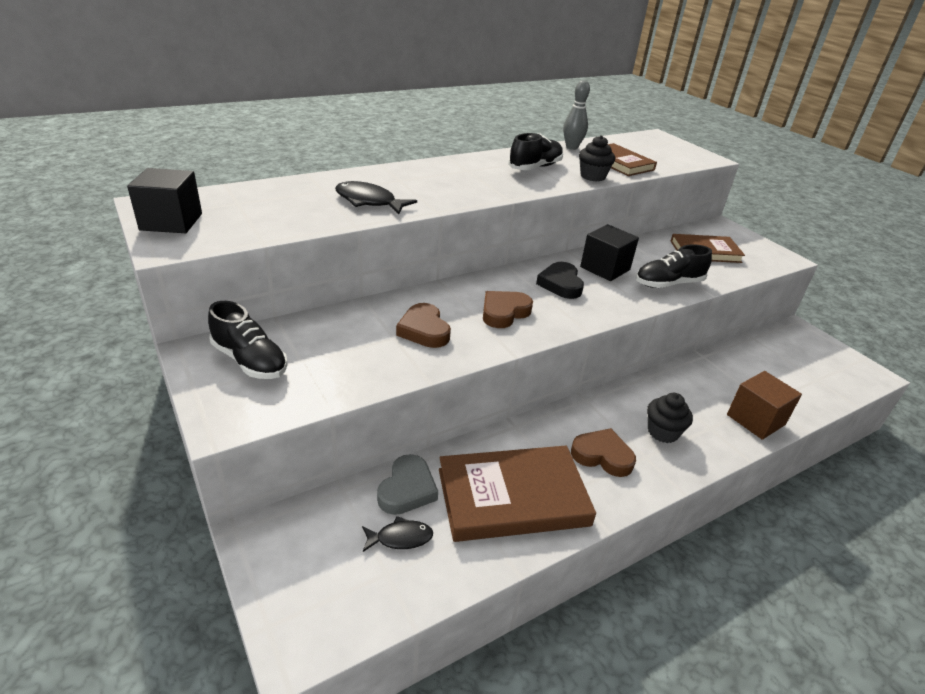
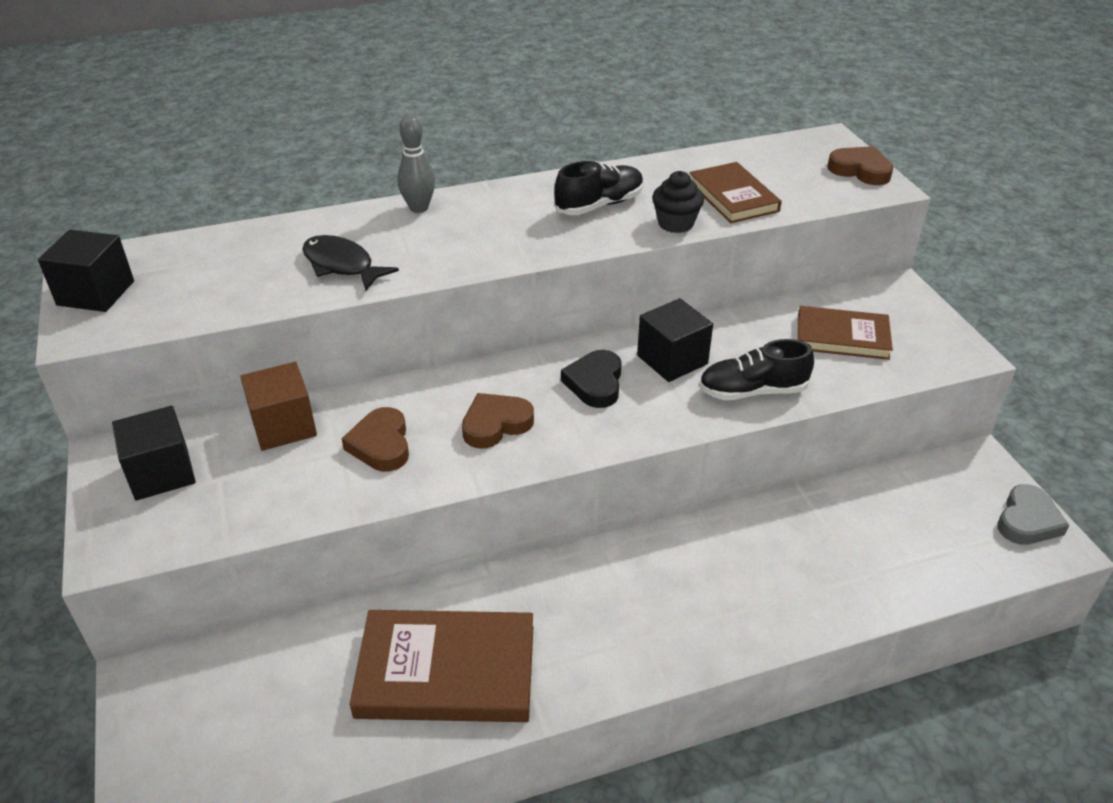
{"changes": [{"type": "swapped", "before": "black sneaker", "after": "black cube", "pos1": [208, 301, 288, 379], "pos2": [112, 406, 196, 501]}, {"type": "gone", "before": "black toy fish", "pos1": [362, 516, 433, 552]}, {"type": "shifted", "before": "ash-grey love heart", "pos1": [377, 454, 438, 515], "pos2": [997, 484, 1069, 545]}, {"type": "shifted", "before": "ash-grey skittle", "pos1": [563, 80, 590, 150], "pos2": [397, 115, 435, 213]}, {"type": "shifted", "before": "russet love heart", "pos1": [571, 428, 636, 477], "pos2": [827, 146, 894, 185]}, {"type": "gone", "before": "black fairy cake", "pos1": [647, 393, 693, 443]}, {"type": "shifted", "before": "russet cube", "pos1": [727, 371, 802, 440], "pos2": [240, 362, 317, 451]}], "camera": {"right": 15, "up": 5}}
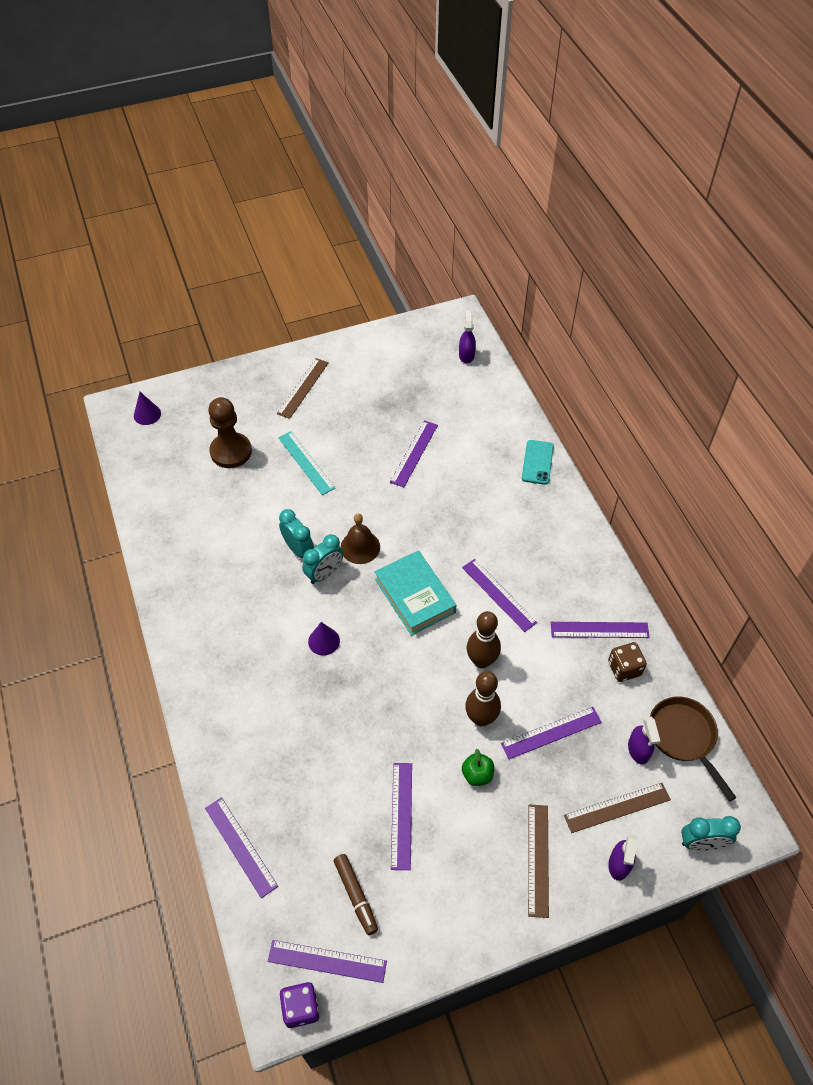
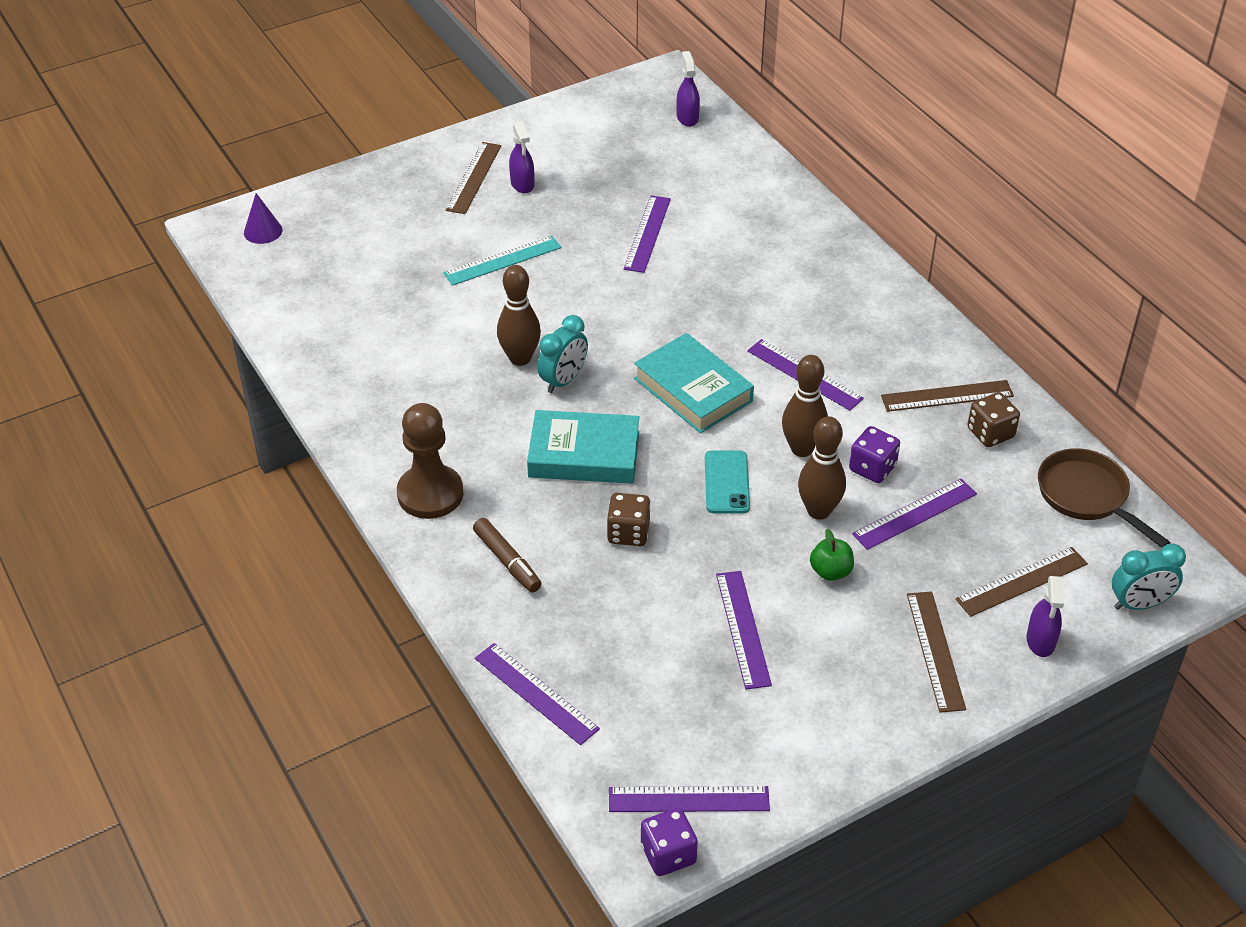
{"changes": [{"type": "shifted", "before": "russet chess pawn", "pos1": [208, 397, 252, 468], "pos2": [397, 403, 463, 519]}, {"type": "rotated", "before": "aqua ruler", "pos1": [278, 431, 335, 495], "pos2": [443, 235, 561, 286], "turn": -75}, {"type": "swapped", "before": "aqua alarm clock", "after": "russet skittle", "pos1": [279, 509, 314, 558], "pos2": [497, 265, 541, 366]}, {"type": "swapped", "before": "royal purple solid cone", "after": "aqua hardcover", "pos1": [308, 622, 340, 656], "pos2": [527, 410, 639, 484]}, {"type": "shifted", "before": "russet marker", "pos1": [334, 854, 378, 935], "pos2": [473, 518, 542, 592]}, {"type": "gone", "before": "russet school bell", "pos1": [340, 514, 380, 564]}, {"type": "shifted", "before": "aqua mobile phone", "pos1": [522, 440, 554, 485], "pos2": [705, 450, 750, 514]}, {"type": "repainted", "before": "royal purple ruler", "after": "russet ruler", "pos1": [551, 622, 650, 638], "pos2": [881, 380, 1014, 412]}, {"type": "shifted", "before": "royal purple spray cleaner", "pos1": [628, 716, 660, 764], "pos2": [509, 122, 534, 194]}, {"type": "new", "after": "russet dice", "pos2": [607, 493, 651, 546]}, {"type": "new", "after": "royal purple dice", "pos2": [849, 426, 900, 483]}], "camera": {"right": -10, "up": -10}}
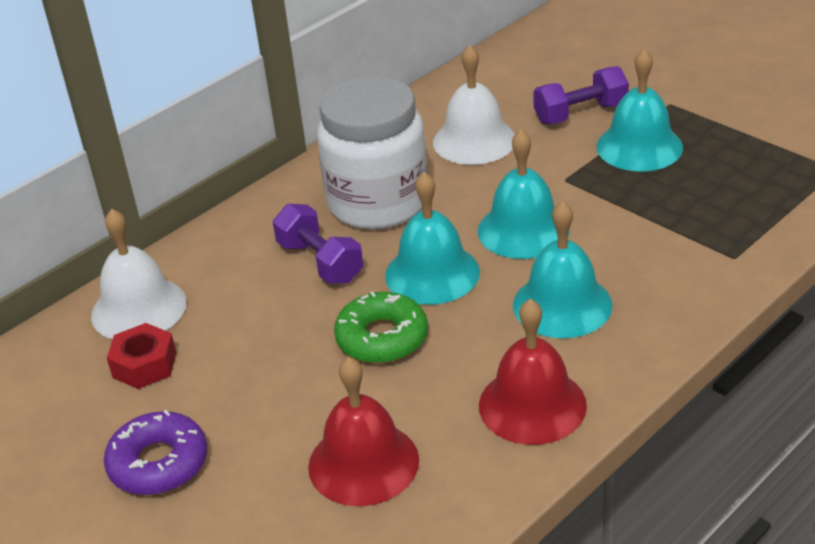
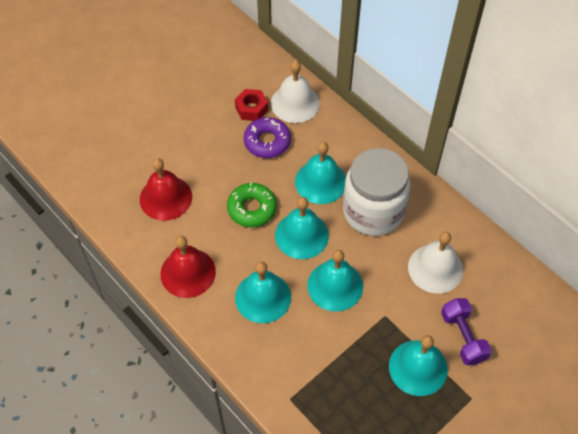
{"changes": [{"type": "shifted", "before": "royal purple glazed donut", "pos1": [104, 410, 207, 495], "pos2": [244, 117, 291, 158]}, {"type": "swapped", "before": "royal purple free weight", "after": "aqua school bell", "pos1": [273, 204, 363, 284], "pos2": [295, 142, 346, 204]}], "camera": {"right": 90, "up": 20}}
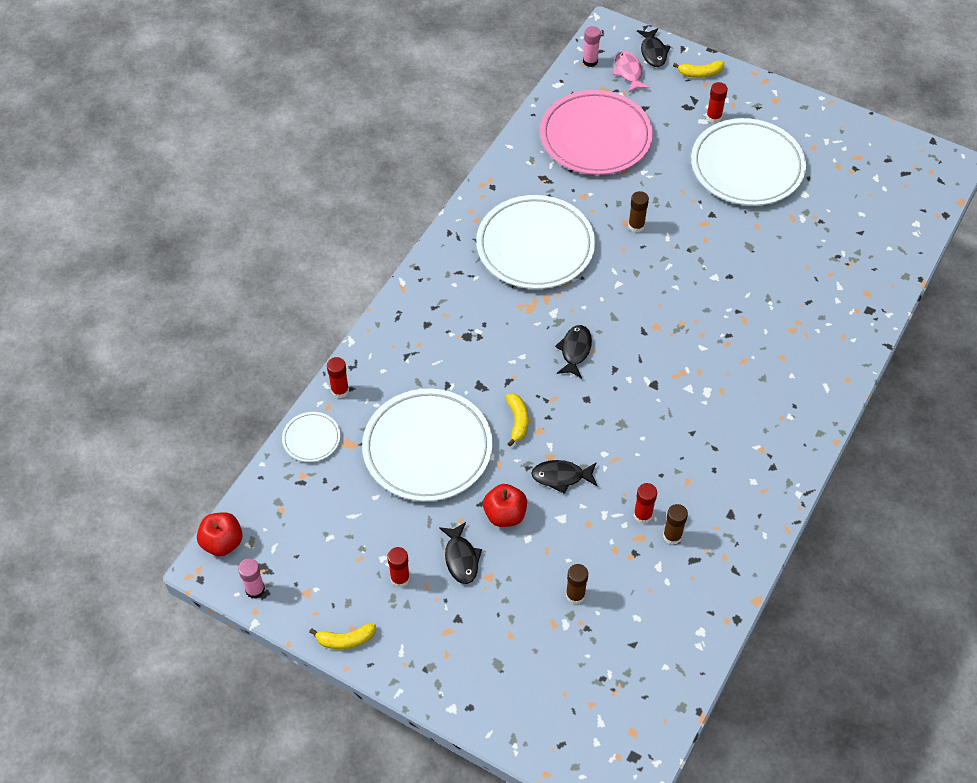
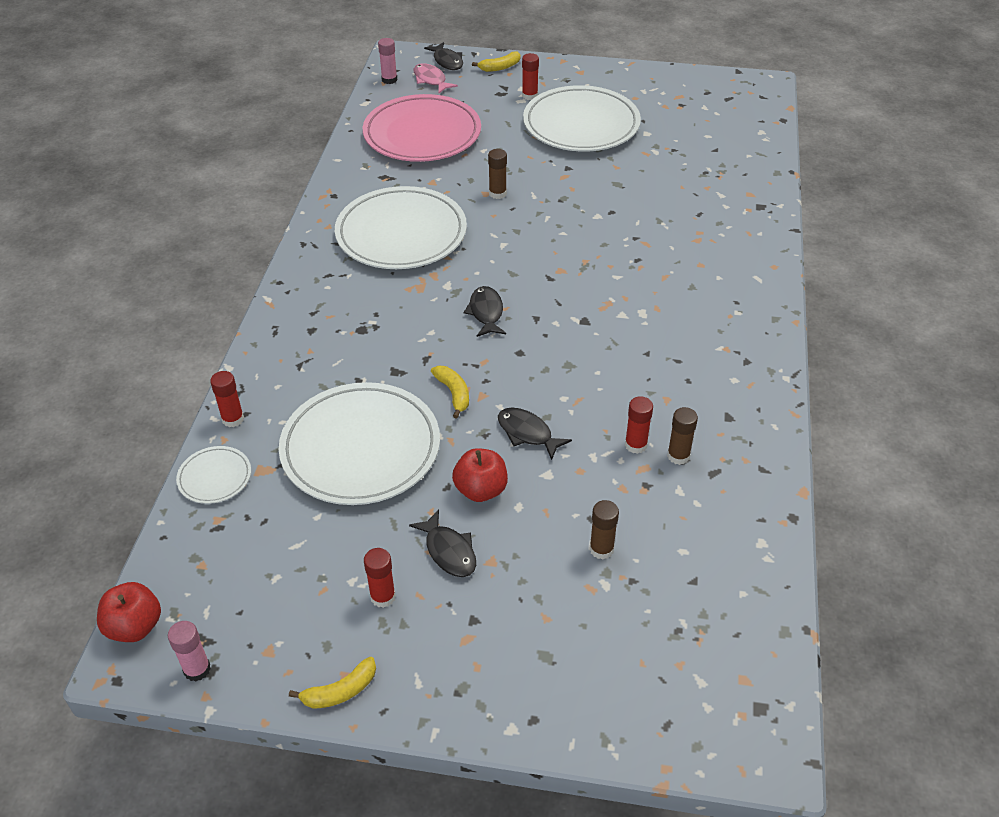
{"changes": [{"type": "rotated", "before": "black toy fish", "pos1": [531, 460, 597, 494], "pos2": [498, 408, 572, 460], "turn": 60}], "camera": {"right": -20, "up": -10}}
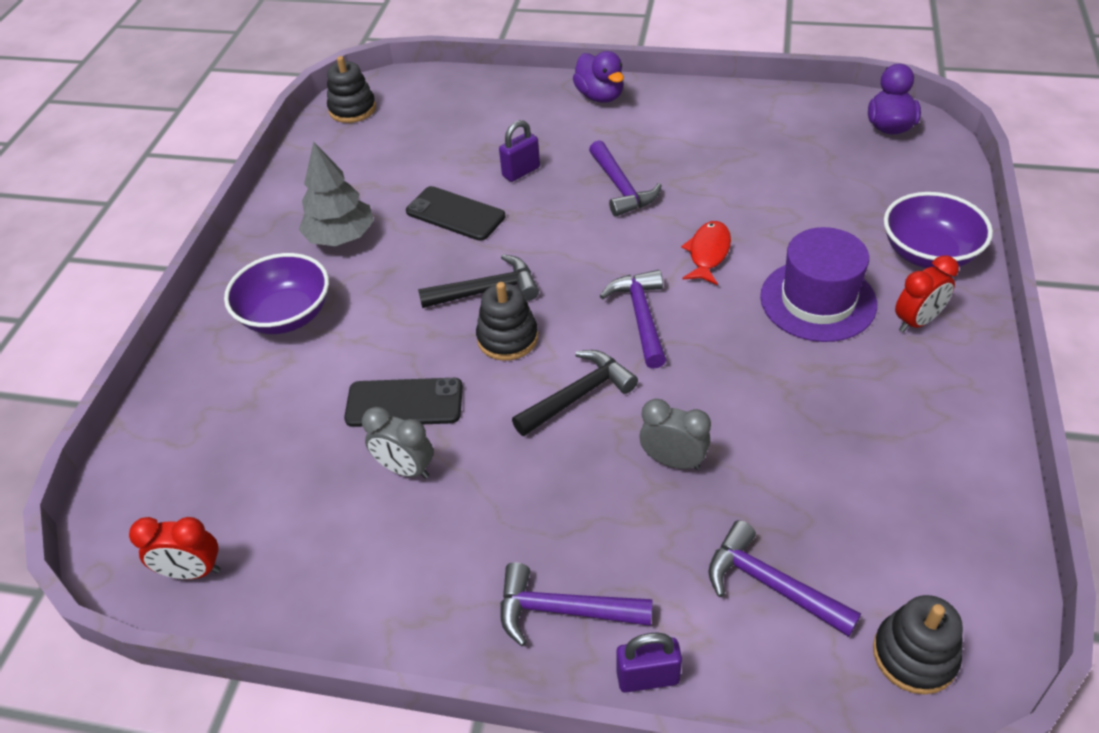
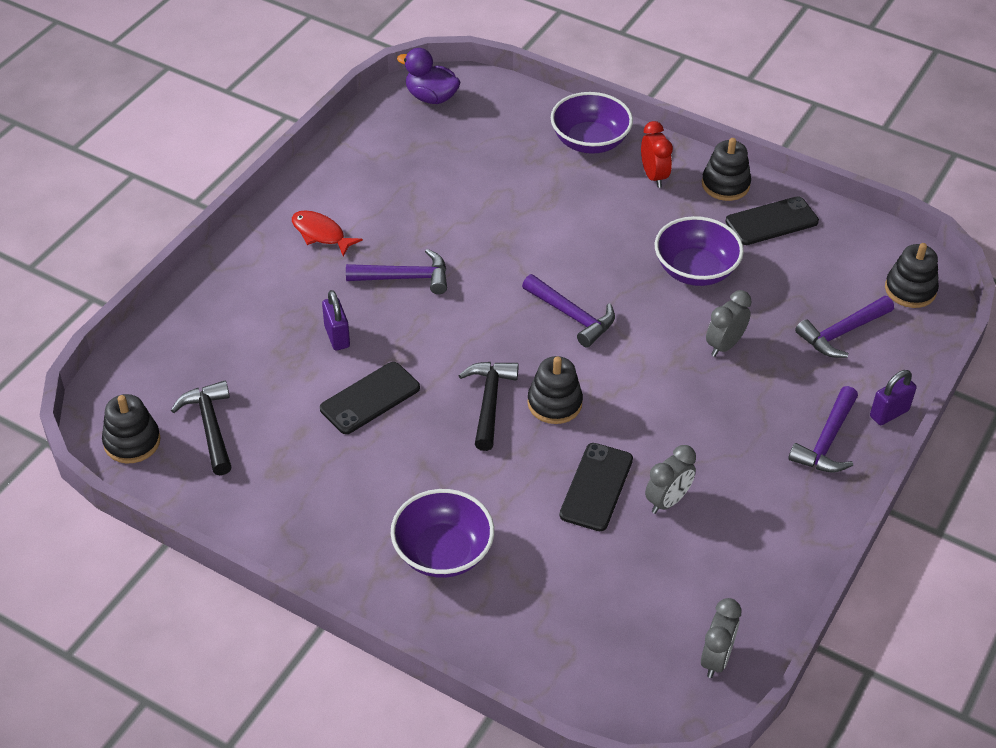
{"changes": [{"type": "repainted", "before": "red alarm clock", "after": "ash-grey alarm clock", "pos1": [129, 517, 221, 579], "pos2": [701, 598, 741, 678]}, {"type": "gone", "before": "ash-grey toy tree", "pos1": [299, 141, 374, 246]}, {"type": "shifted", "before": "black hammer", "pos1": [512, 350, 638, 436], "pos2": [171, 381, 232, 475]}, {"type": "gone", "before": "royal purple duck", "pos1": [573, 51, 624, 103]}, {"type": "rotated", "before": "royal purple hammer", "pos1": [600, 270, 666, 369], "pos2": [522, 274, 615, 348], "turn": -150}, {"type": "rotated", "before": "royal purple small lock", "pos1": [616, 632, 682, 693], "pos2": [870, 370, 917, 425], "turn": 45}, {"type": "shifted", "before": "red toy fish", "pos1": [681, 221, 731, 285], "pos2": [292, 210, 363, 257]}, {"type": "gone", "before": "royal purple top hat", "pos1": [760, 227, 877, 342]}, {"type": "new", "after": "royal purple bowl", "pos2": [655, 216, 744, 286]}, {"type": "new", "after": "black stacking rings", "pos2": [702, 138, 751, 201]}, {"type": "new", "after": "black mobile phone", "pos2": [725, 196, 819, 245]}], "camera": {"right": -75, "up": 0}}
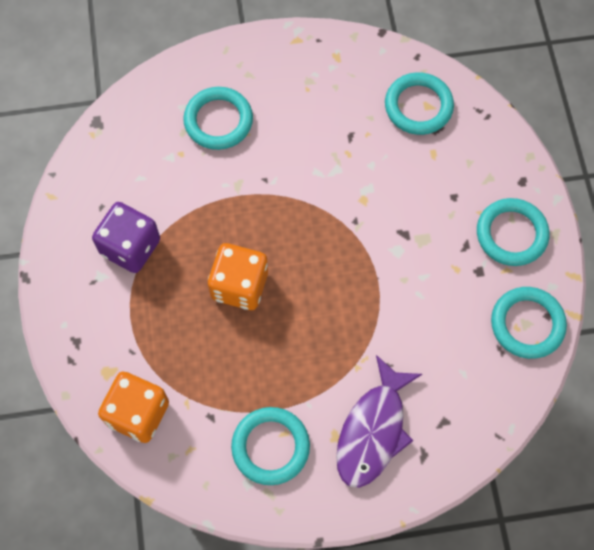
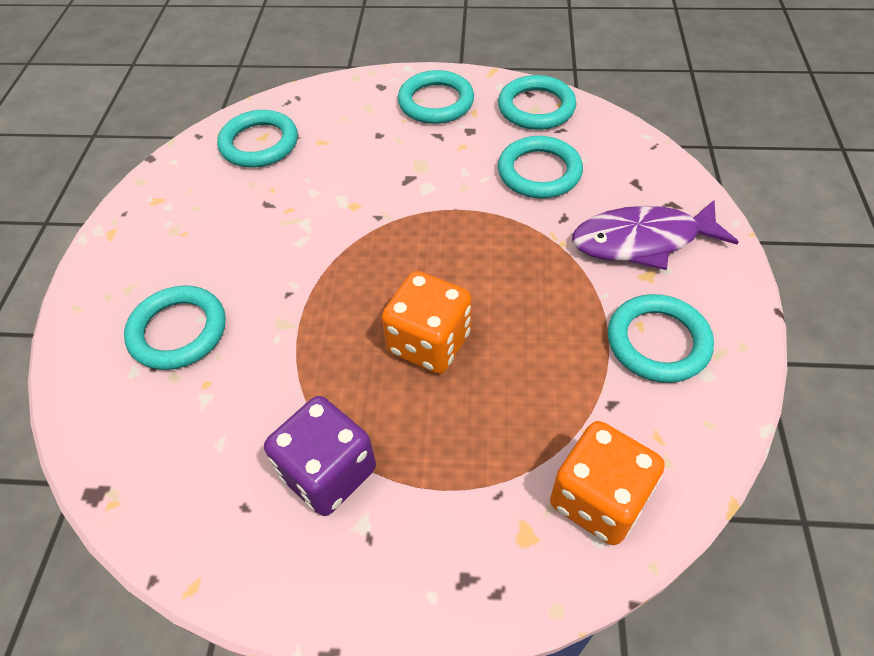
{"changes": [{"type": "rotated", "before": "royal purple toy fish", "pos1": [336, 355, 422, 488], "pos2": [572, 200, 738, 270], "turn": 135}, {"type": "new", "after": "aqua ring", "pos2": [498, 136, 583, 198]}], "camera": {"right": -75, "up": -15}}
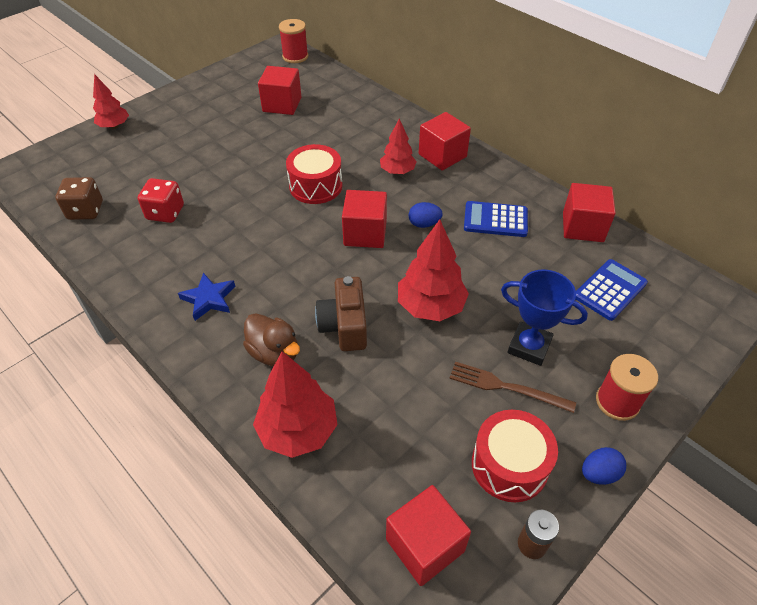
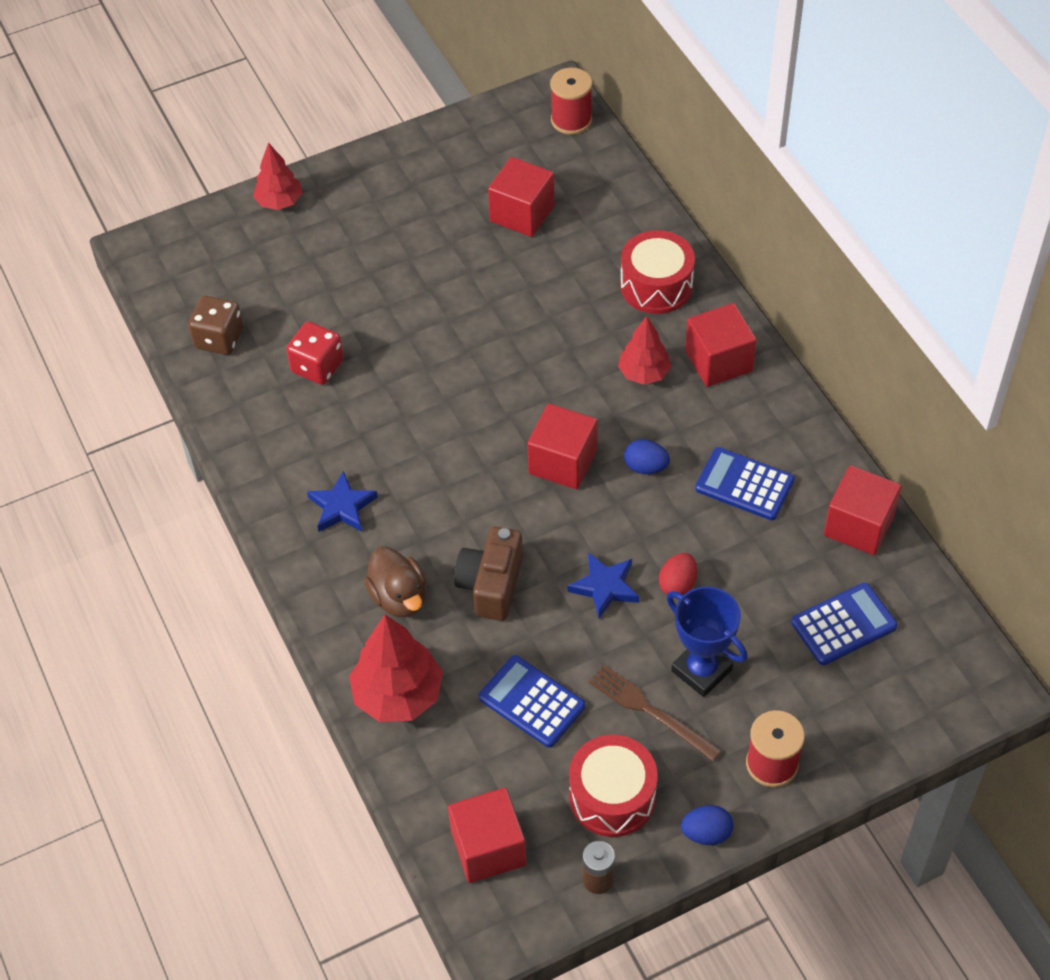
{"changes": [{"type": "shifted", "before": "red toy drum", "pos1": [286, 144, 343, 204], "pos2": [620, 230, 695, 314]}, {"type": "swapped", "before": "red toy tree", "after": "cobalt star shape", "pos1": [398, 219, 469, 321], "pos2": [567, 552, 639, 619]}, {"type": "new", "after": "cobalt adding machine", "pos2": [479, 655, 585, 748]}, {"type": "new", "after": "red egg shape", "pos2": [659, 553, 697, 595]}], "camera": {"right": 20, "up": 5}}
